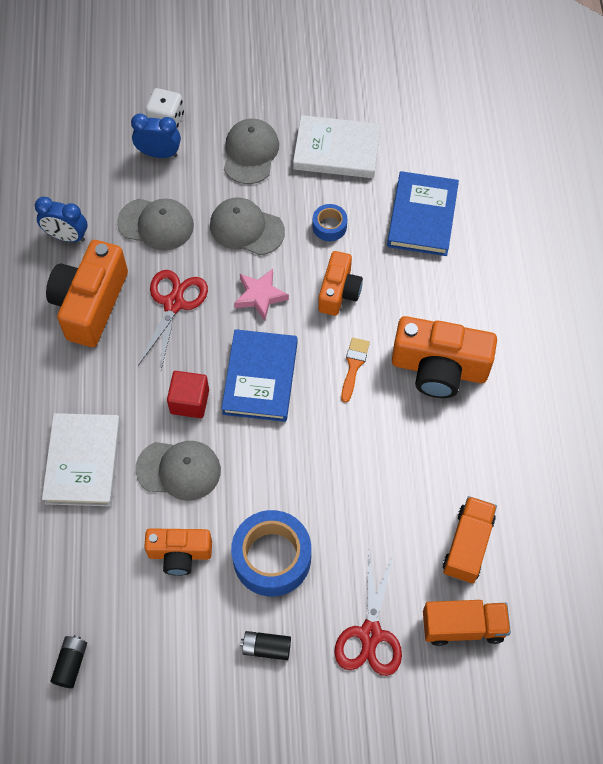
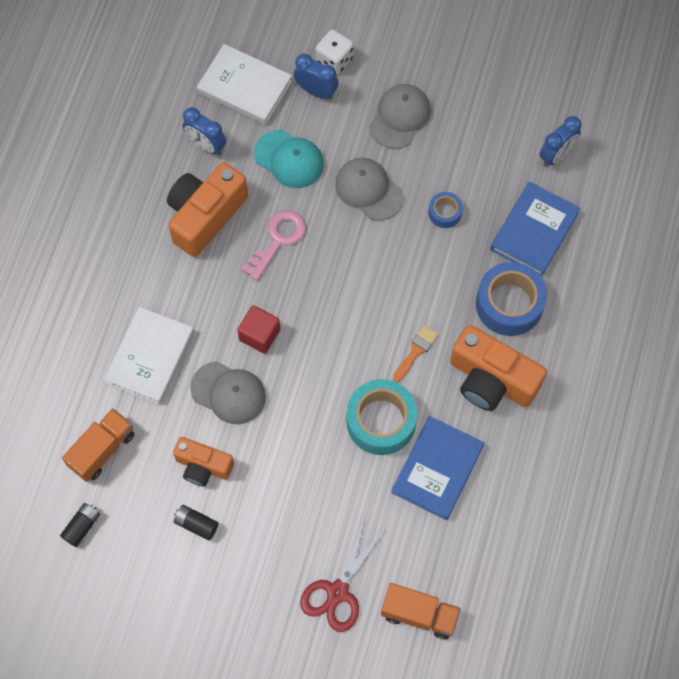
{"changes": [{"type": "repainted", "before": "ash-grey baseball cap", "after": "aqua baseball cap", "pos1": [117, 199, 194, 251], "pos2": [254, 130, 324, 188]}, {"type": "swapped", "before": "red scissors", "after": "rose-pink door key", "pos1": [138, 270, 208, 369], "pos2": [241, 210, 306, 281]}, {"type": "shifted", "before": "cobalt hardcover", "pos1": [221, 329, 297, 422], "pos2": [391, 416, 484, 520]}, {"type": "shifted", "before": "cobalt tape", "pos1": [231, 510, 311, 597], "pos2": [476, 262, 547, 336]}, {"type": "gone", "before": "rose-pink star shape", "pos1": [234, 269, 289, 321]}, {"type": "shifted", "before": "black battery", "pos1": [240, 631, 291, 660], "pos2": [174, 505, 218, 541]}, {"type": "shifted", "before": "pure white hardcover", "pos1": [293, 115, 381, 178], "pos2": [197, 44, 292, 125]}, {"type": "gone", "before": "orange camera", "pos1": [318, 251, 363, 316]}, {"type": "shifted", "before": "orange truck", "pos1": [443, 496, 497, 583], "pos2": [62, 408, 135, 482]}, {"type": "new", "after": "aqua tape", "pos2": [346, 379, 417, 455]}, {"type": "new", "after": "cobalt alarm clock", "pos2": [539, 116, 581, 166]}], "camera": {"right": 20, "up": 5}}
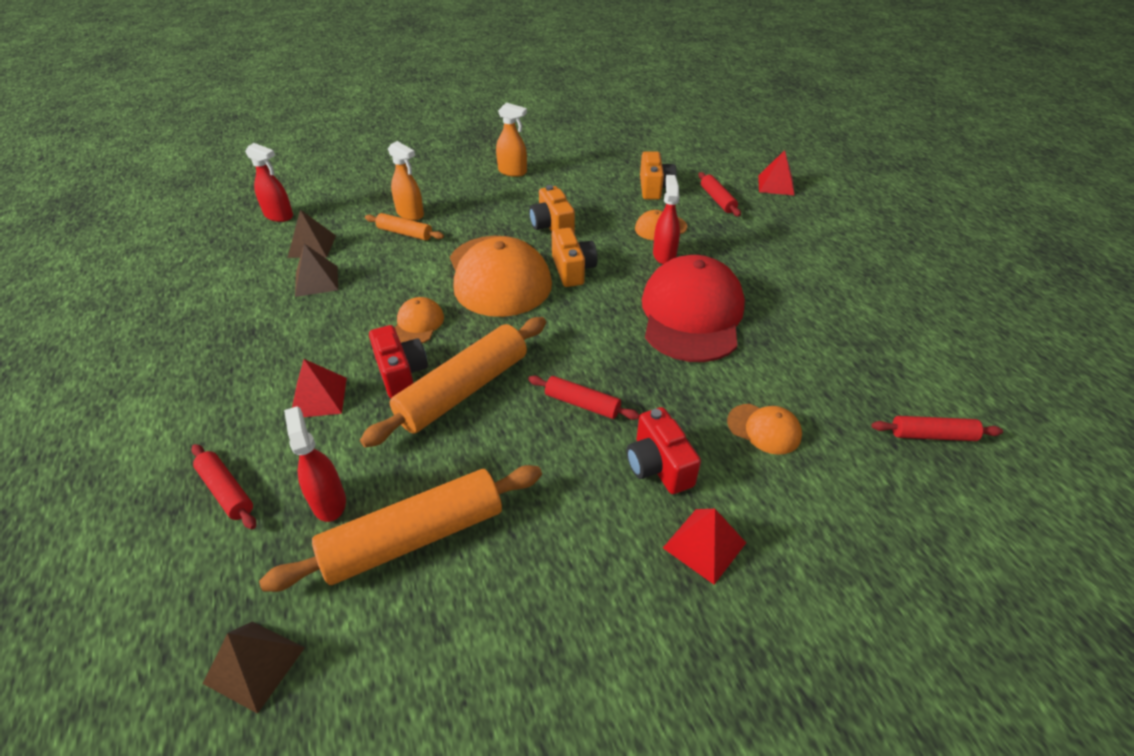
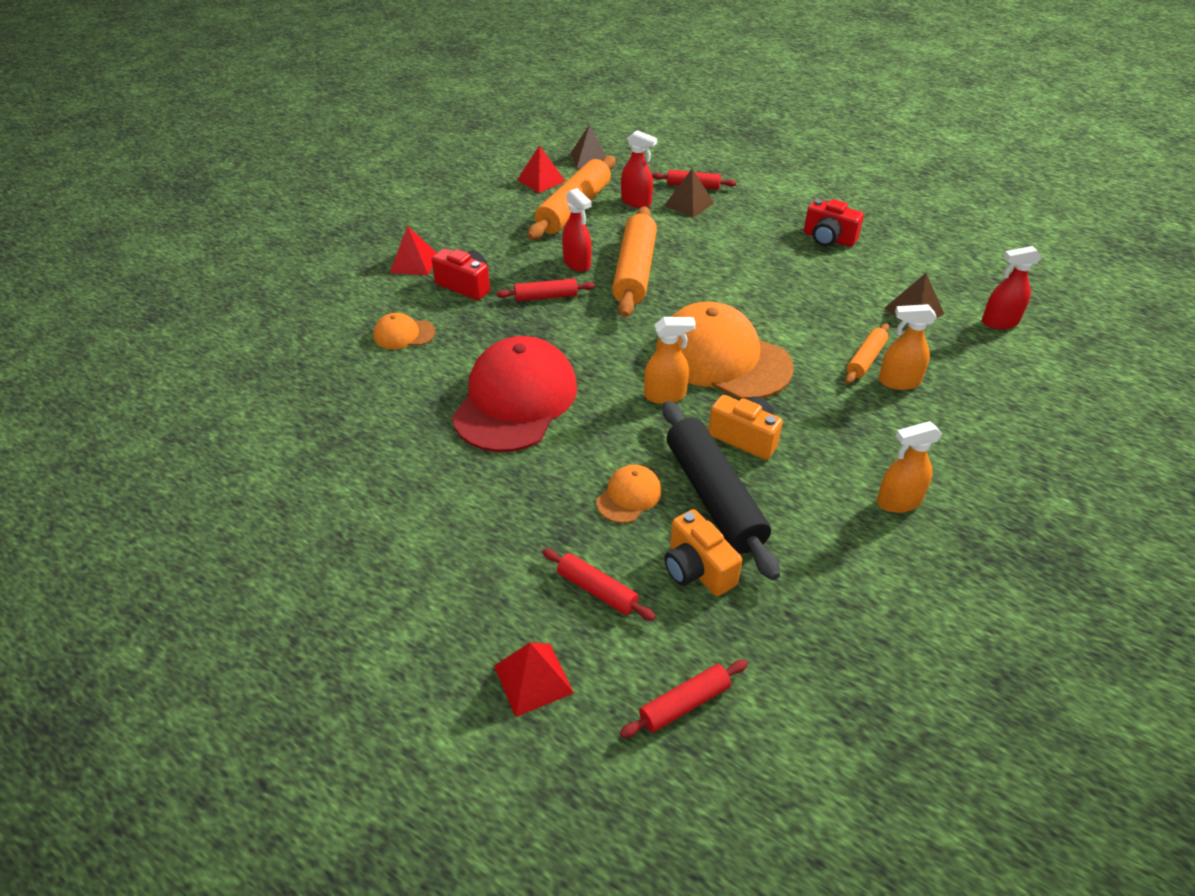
{"changes": [{"type": "shifted", "before": "red solid pyramid", "pos1": [292, 359, 347, 417], "pos2": [517, 145, 565, 193]}, {"type": "shifted", "before": "russet solid pyramid", "pos1": [295, 244, 338, 297], "pos2": [664, 169, 714, 218]}, {"type": "rotated", "before": "orange dough roller", "pos1": [365, 213, 444, 240], "pos2": [845, 323, 889, 384], "turn": -45}, {"type": "shifted", "before": "red camera", "pos1": [369, 325, 428, 398], "pos2": [804, 199, 864, 247]}, {"type": "gone", "before": "orange baseball cap", "pos1": [395, 297, 444, 343]}, {"type": "swapped", "before": "orange camera", "after": "orange spray cleaner", "pos1": [552, 228, 597, 287], "pos2": [644, 317, 696, 404]}, {"type": "rotated", "before": "red baseball cap", "pos1": [642, 255, 745, 362], "pos2": [452, 336, 577, 452], "turn": -135}, {"type": "shifted", "before": "red spray cleaner", "pos1": [653, 175, 680, 264], "pos2": [562, 188, 592, 272]}, {"type": "shifted", "before": "red dough roller", "pos1": [872, 416, 1003, 441], "pos2": [620, 660, 748, 738]}, {"type": "new", "after": "black dough roller", "pos2": [663, 401, 780, 580]}], "camera": {"right": 145, "up": 0}}
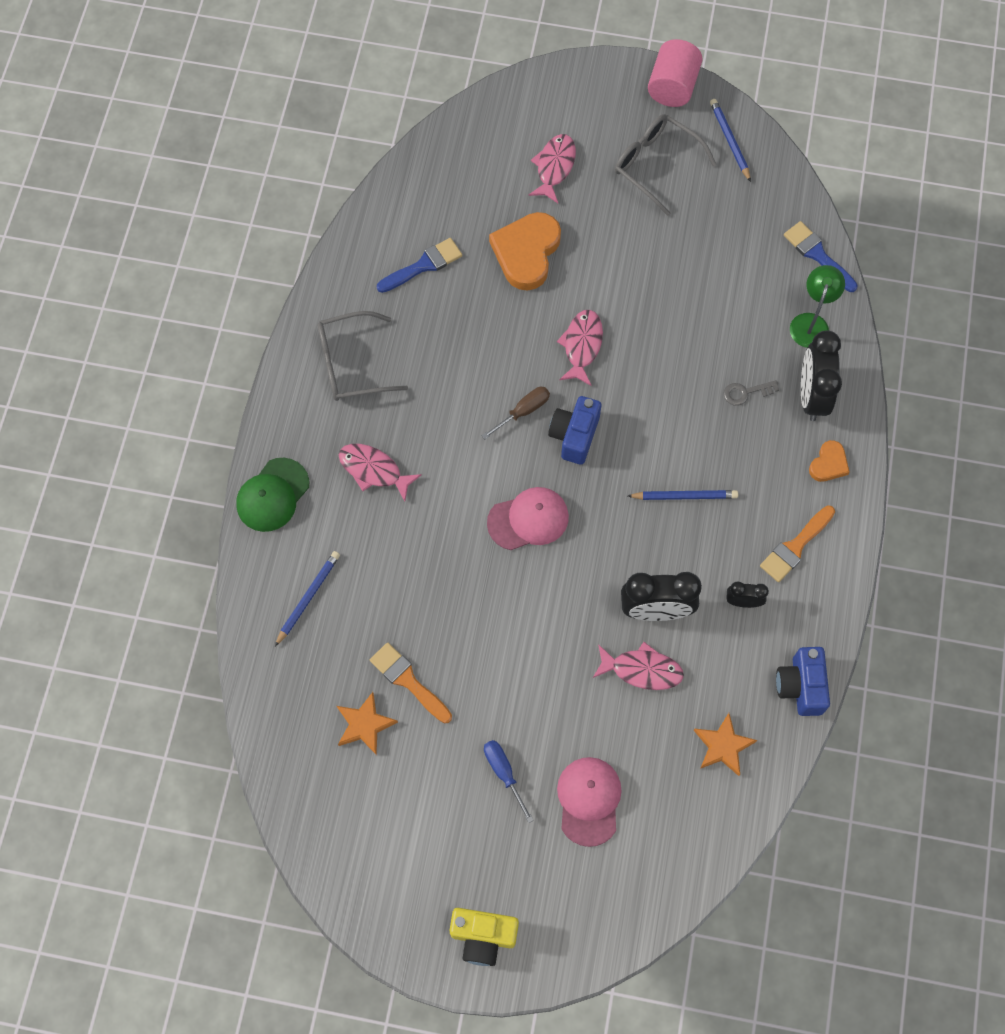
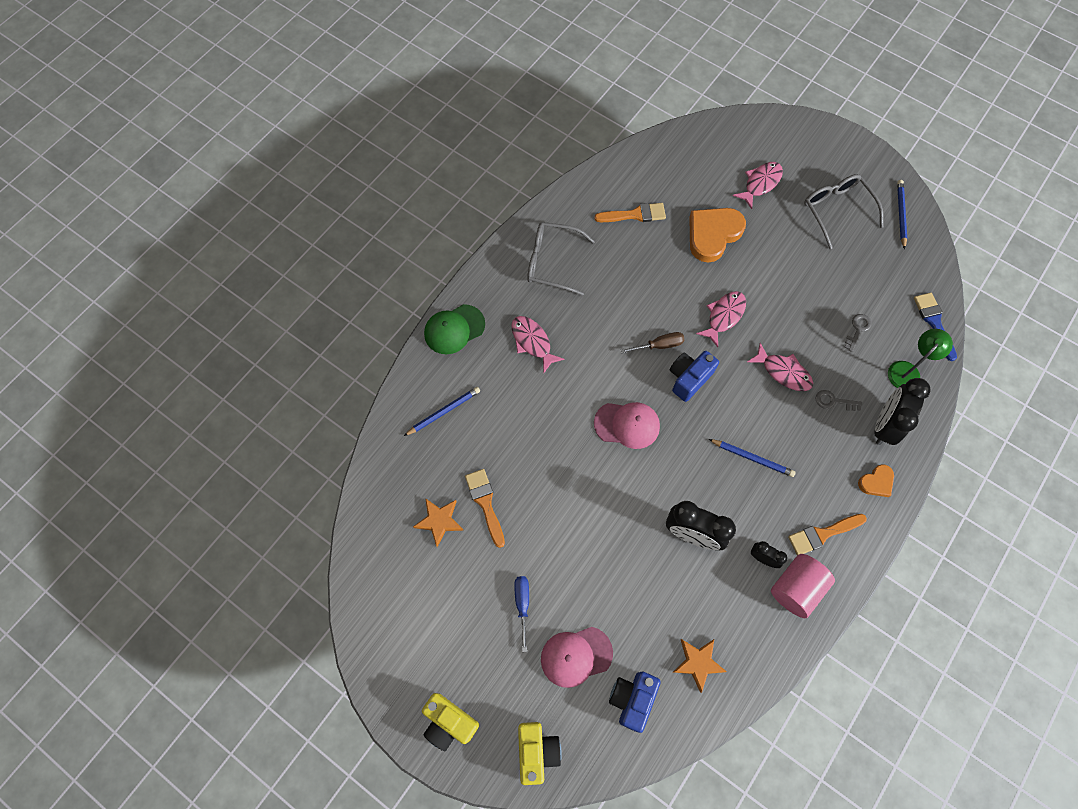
{"changes": [{"type": "repainted", "before": "cobalt paintbrush", "after": "orange paintbrush", "pos1": [377, 238, 462, 293], "pos2": [594, 203, 666, 222]}, {"type": "rotated", "before": "rose-pink baseball cap", "pos1": [557, 757, 622, 847], "pos2": [541, 627, 613, 688], "turn": -135}, {"type": "shifted", "before": "rose-pink toy fish", "pos1": [593, 642, 684, 690], "pos2": [747, 343, 813, 391]}, {"type": "shifted", "before": "rose-pink cylinder", "pos1": [648, 39, 703, 107], "pos2": [771, 554, 835, 618]}, {"type": "shifted", "before": "cobalt camera", "pos1": [776, 647, 830, 716], "pos2": [609, 672, 661, 733]}, {"type": "new", "after": "yellow camera", "pos2": [518, 722, 562, 785]}, {"type": "new", "after": "ash-grey door key", "pos2": [844, 314, 872, 352]}], "camera": {"right": 25, "up": 0}}
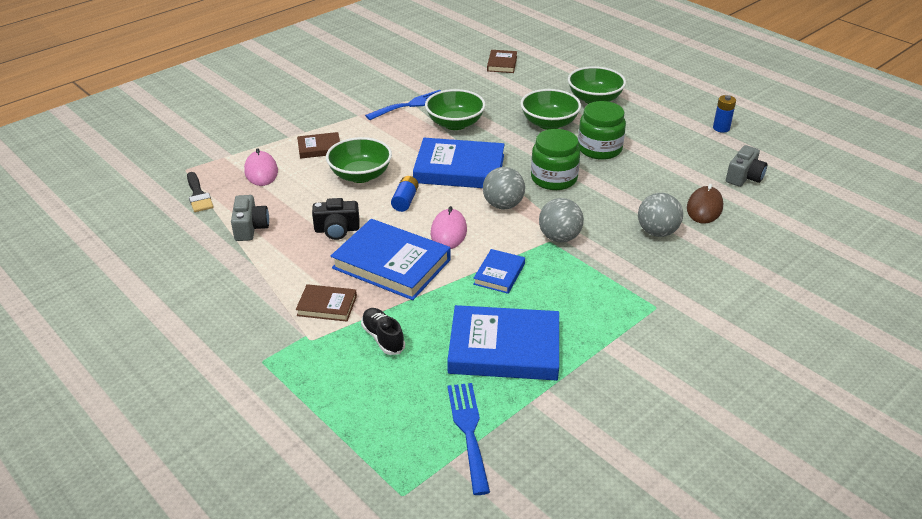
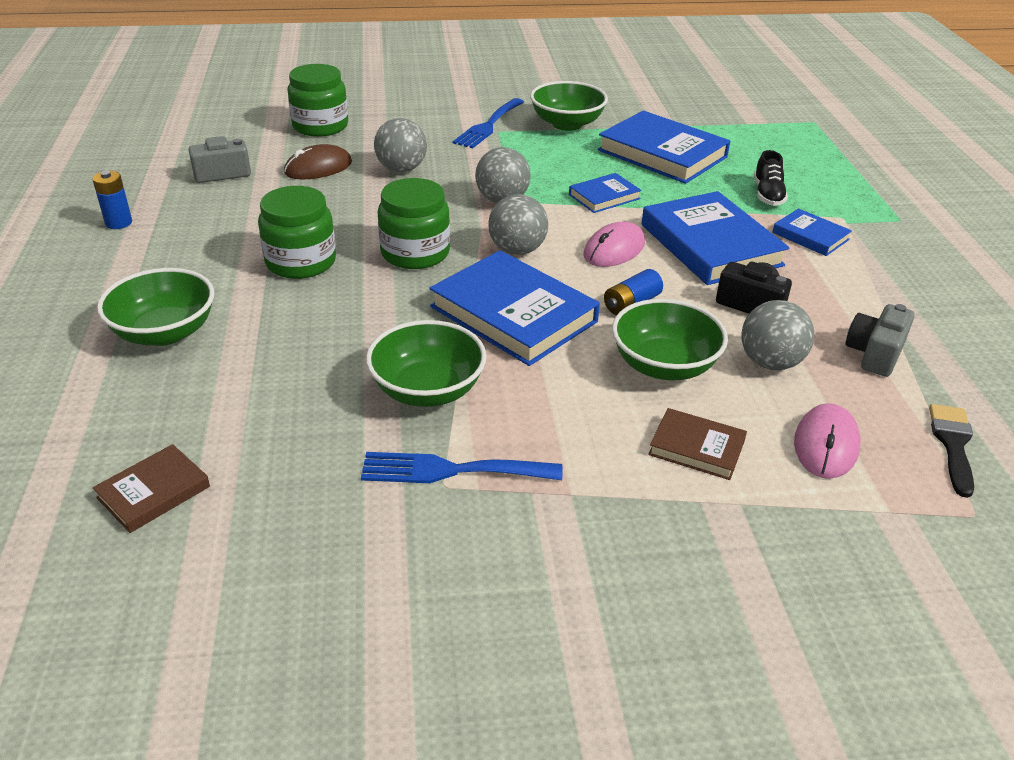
{"changes": [{"type": "repainted", "before": "russet hardcover", "after": "cobalt hardcover", "pos1": [296, 284, 357, 322], "pos2": [772, 208, 852, 256]}, {"type": "shifted", "before": "cobalt dinner fork", "pos1": [447, 383, 490, 495], "pos2": [453, 98, 524, 149]}, {"type": "shifted", "before": "leaf-green bowl", "pos1": [520, 89, 581, 130], "pos2": [530, 81, 608, 131]}, {"type": "new", "after": "leaf-green preserve jar", "pos2": [288, 64, 348, 137]}, {"type": "new", "after": "ash-grey play ball", "pos2": [741, 300, 814, 370]}], "camera": {"right": -145, "up": 0}}
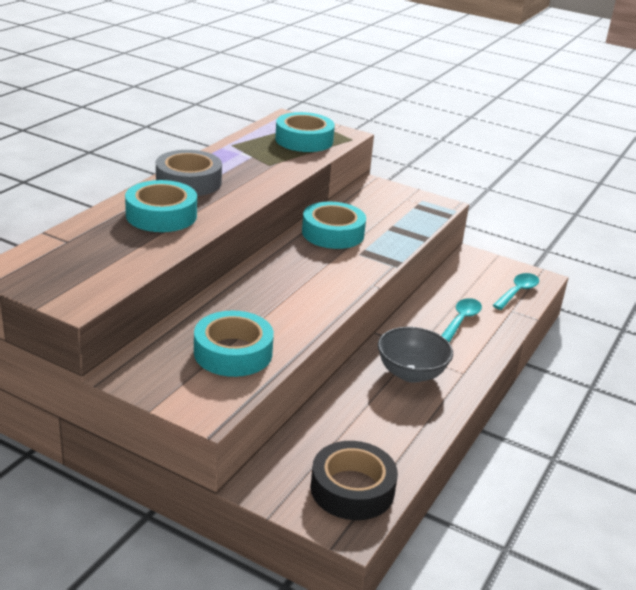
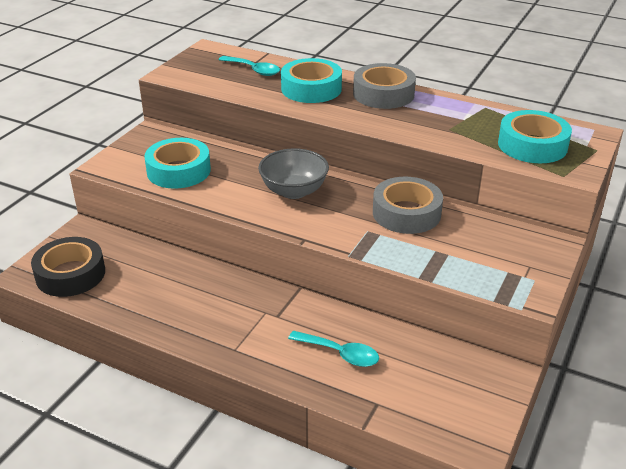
{"changes": [{"type": "repainted", "before": "aqua tape", "after": "ash-grey tape", "pos1": [302, 202, 366, 249], "pos2": [373, 177, 443, 234]}, {"type": "shifted", "before": "ash-grey bowl", "pos1": [378, 327, 453, 383], "pos2": [258, 148, 329, 199]}, {"type": "shifted", "before": "aqua teaspoon", "pos1": [493, 273, 539, 310], "pos2": [218, 56, 280, 76]}], "camera": {"right": 90, "up": 5}}
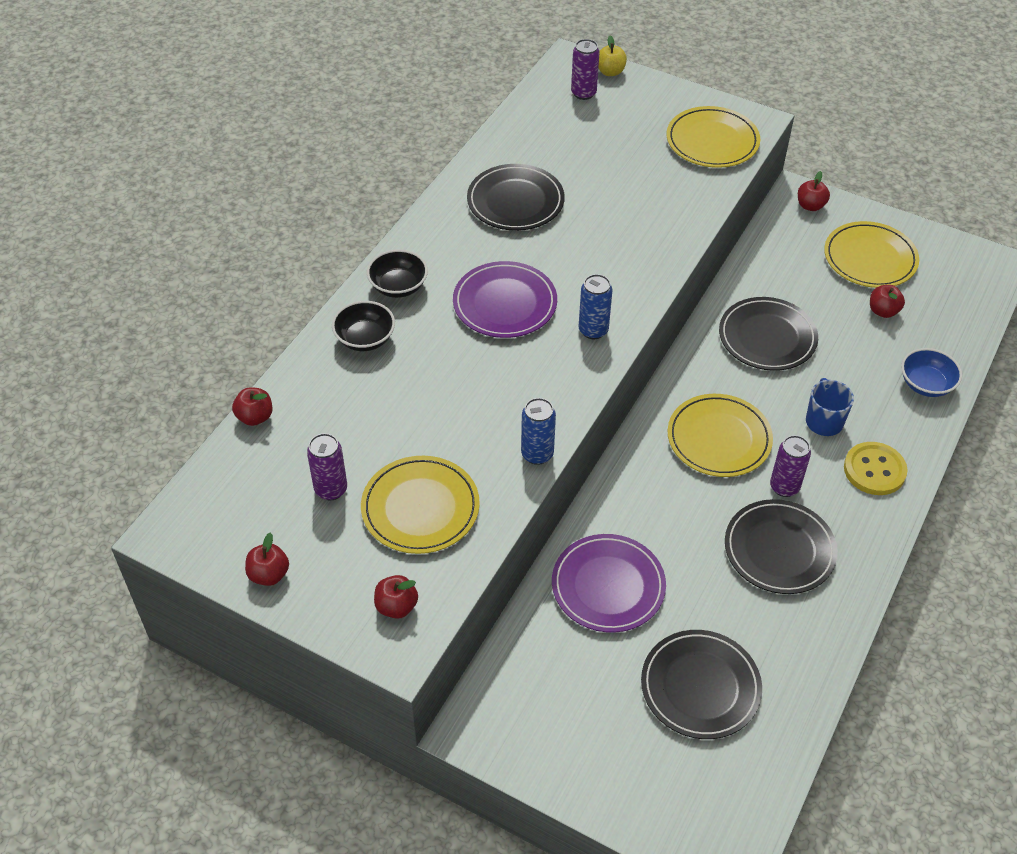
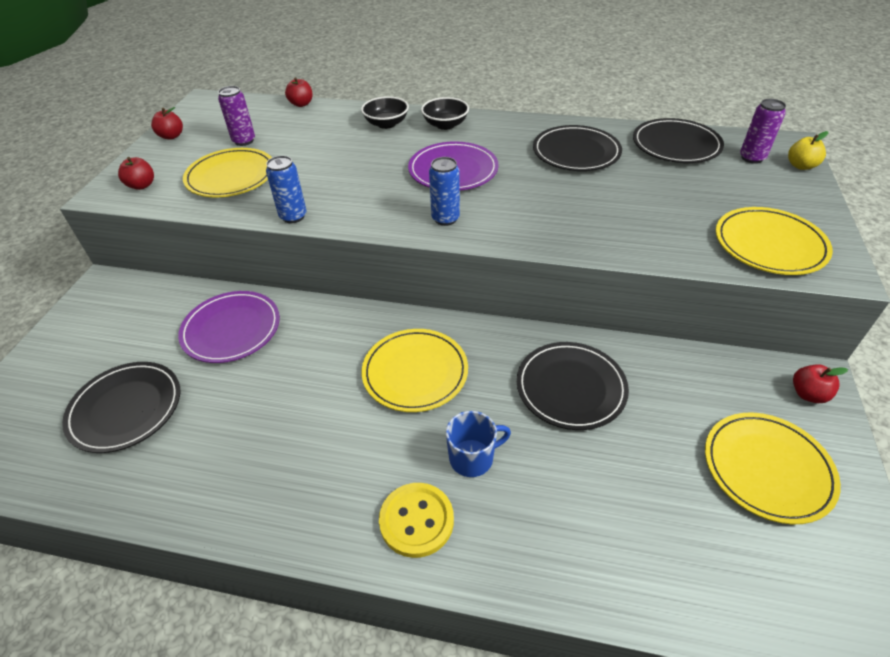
{"changes": [{"type": "shifted", "before": "black dinner plate", "pos1": [725, 499, 838, 594], "pos2": [633, 118, 724, 163]}, {"type": "gone", "before": "royal purple tin", "pos1": [770, 435, 811, 497]}, {"type": "gone", "before": "red apple fruit", "pos1": [870, 285, 905, 318]}, {"type": "gone", "before": "cobalt bowl", "pos1": [901, 348, 962, 397]}], "camera": {"right": 75, "up": -5}}
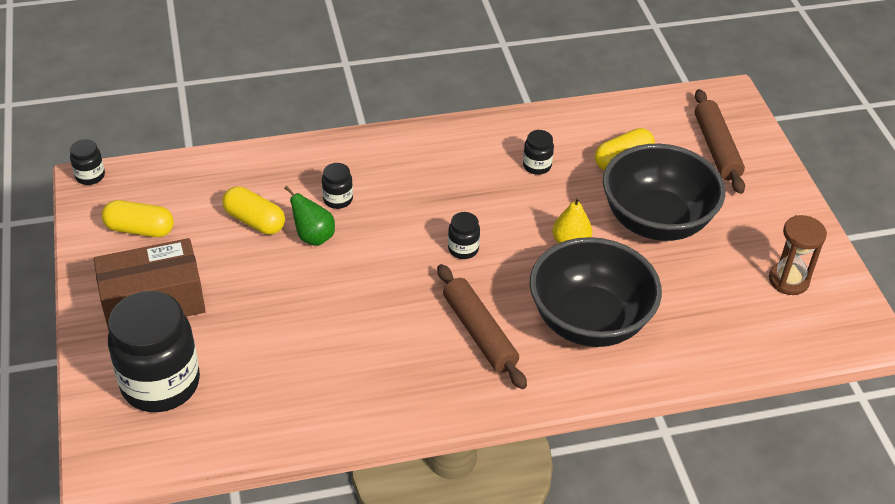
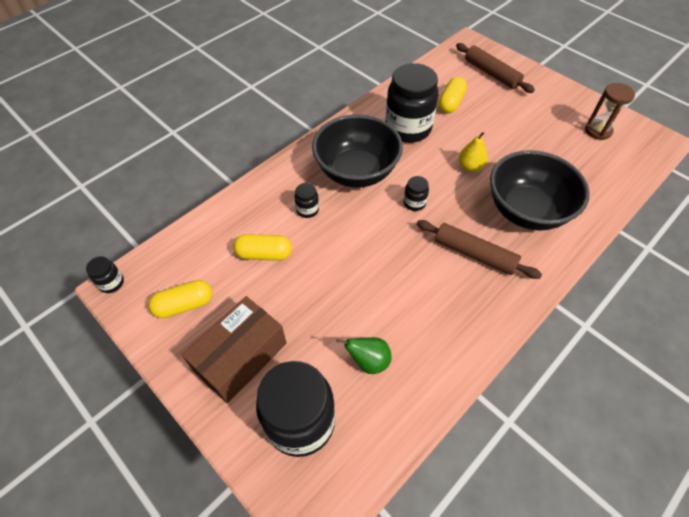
{"changes": [{"type": "shifted", "before": "leaf-green toy pear", "pos1": [284, 186, 335, 246], "pos2": [336, 337, 392, 374]}, {"type": "scaled", "before": "black preserve jar", "pos1": [523, 130, 554, 175], "pos2": [385, 63, 438, 143], "scale": 2.31}, {"type": "shifted", "before": "black bowl", "pos1": [603, 144, 725, 241], "pos2": [312, 114, 403, 188]}], "camera": {"right": -30, "up": 10}}
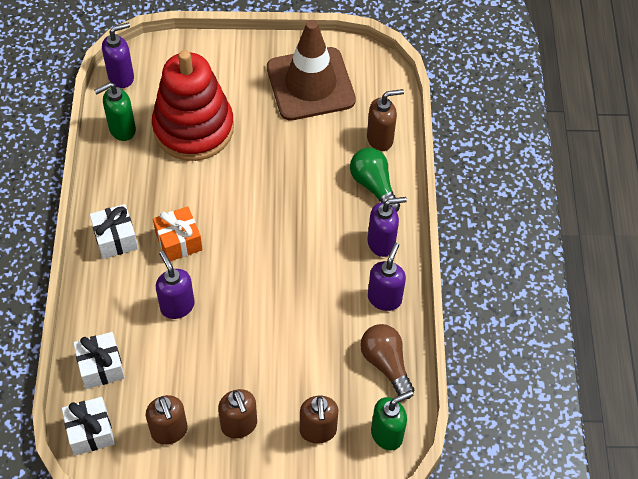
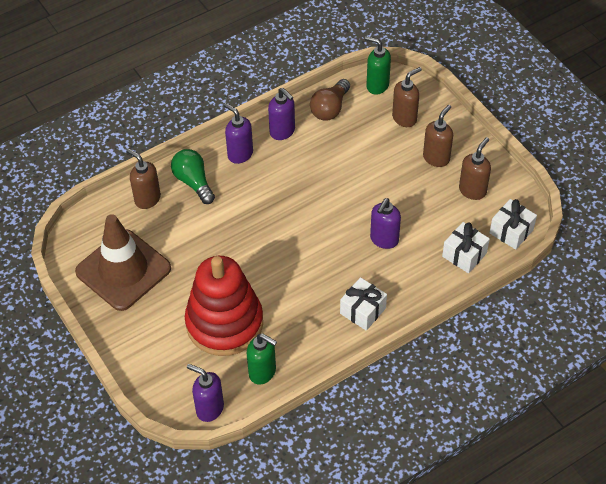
{"changes": [{"type": "gone", "before": "orange gift", "pos1": [153, 206, 203, 261]}, {"type": "rotated", "before": "leaf-green light bulb", "pos1": [350, 148, 400, 212], "pos2": [171, 149, 215, 204], "turn": 120}, {"type": "rotated", "before": "royal purple soap pump", "pos1": [368, 242, 406, 311], "pos2": [268, 88, 295, 140], "turn": -120}], "camera": {"right": -120, "up": -5}}
